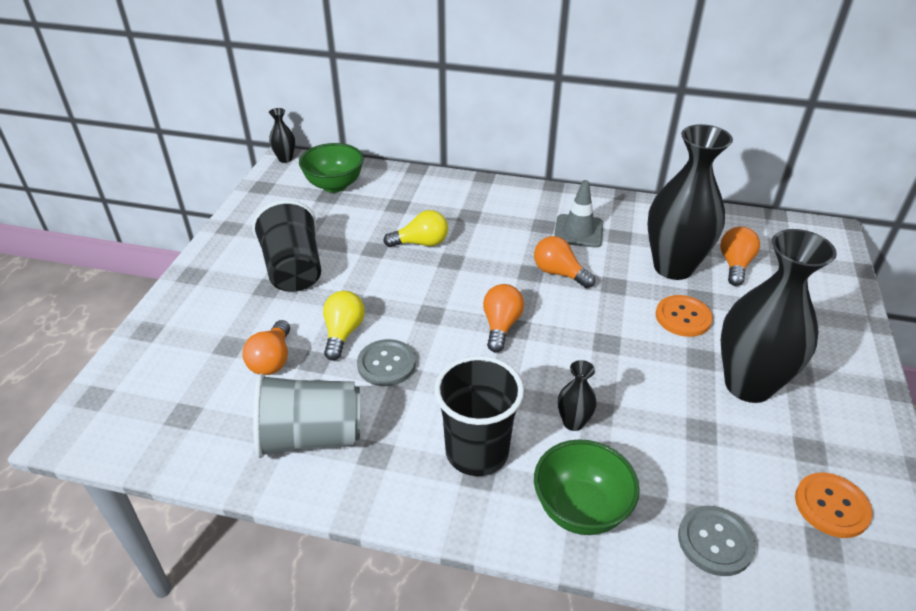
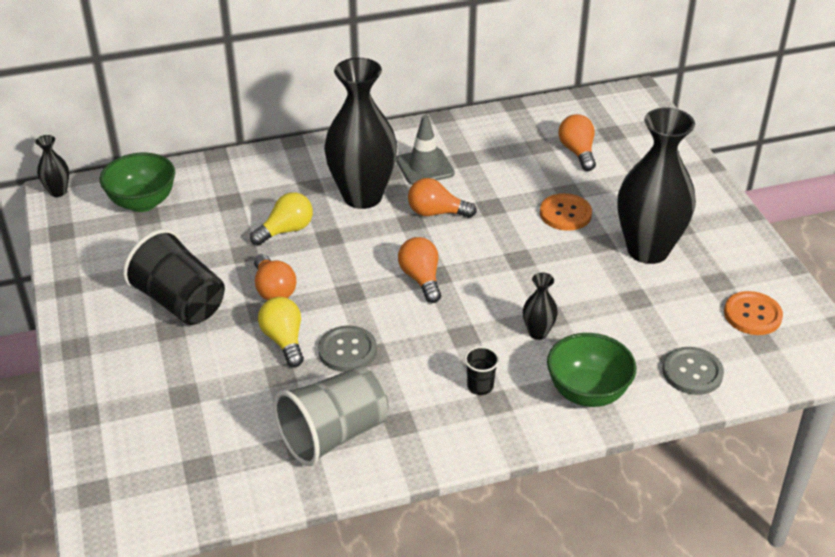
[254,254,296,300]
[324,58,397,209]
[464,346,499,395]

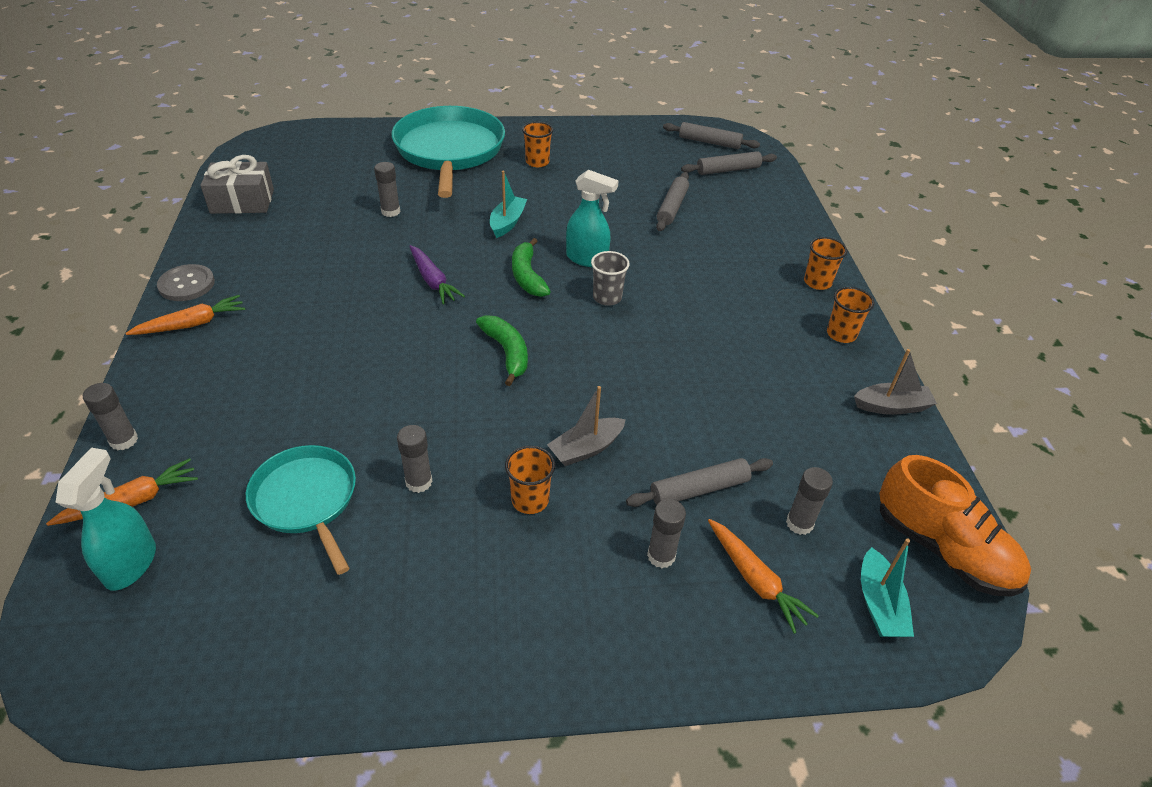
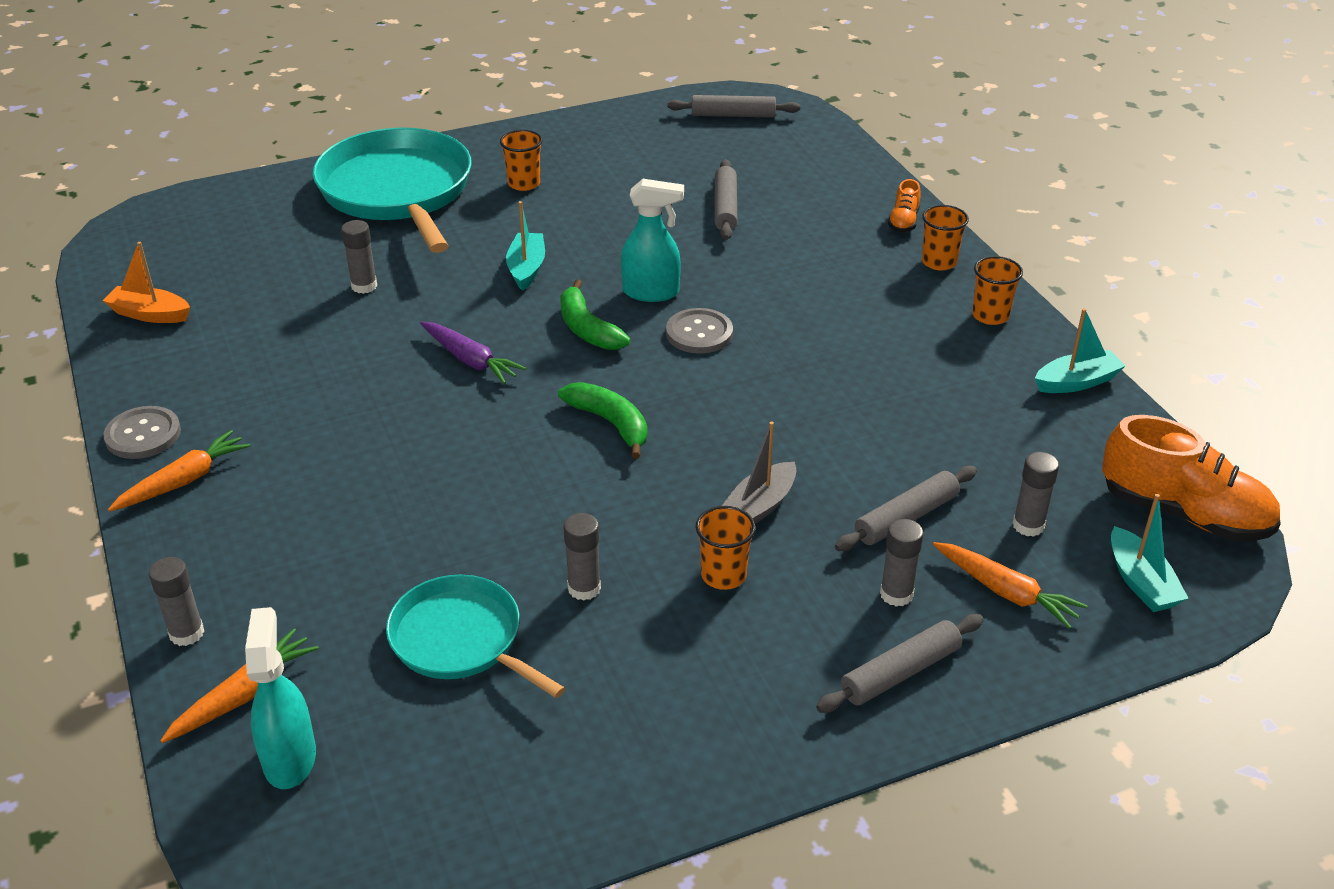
[102,242,190,323]
[666,308,733,354]
[816,614,984,713]
[888,179,921,232]
[1035,308,1125,393]

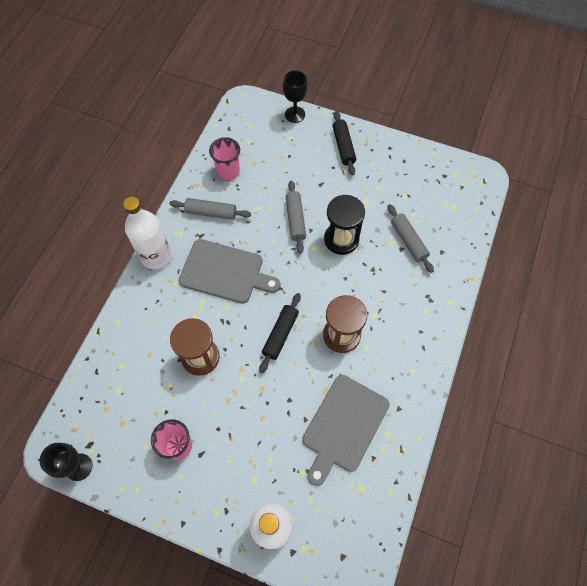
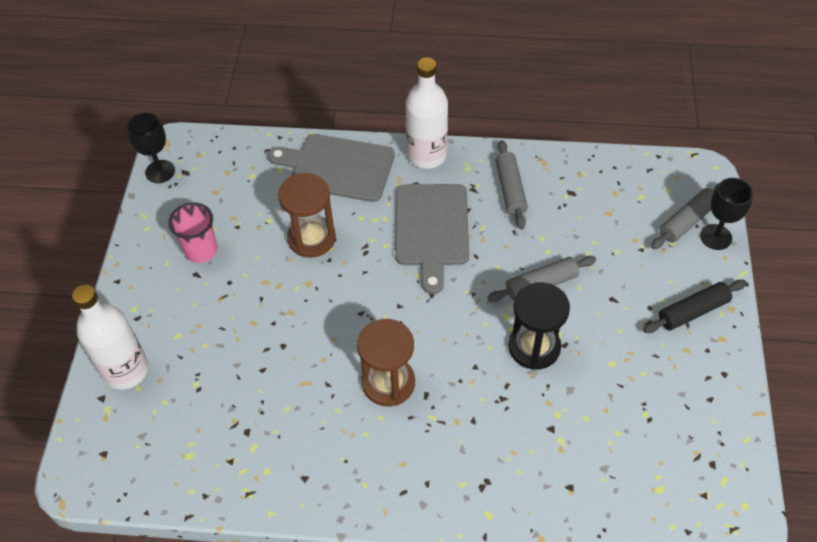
[268,134,395,202]
[651,183,719,249]
[209,137,240,180] (first image)
[259,293,301,373] (first image)

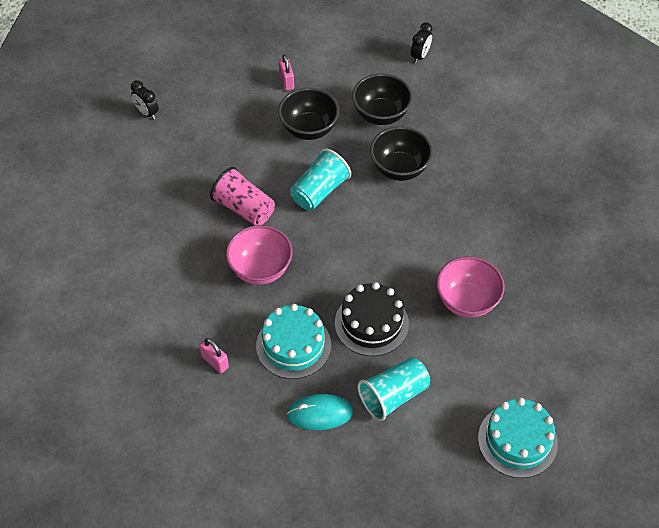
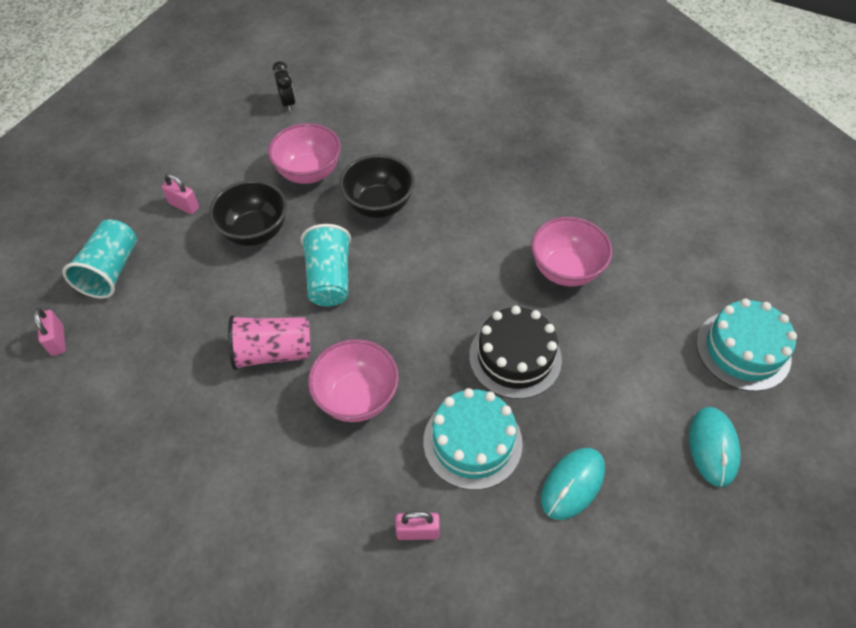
[34,308,66,356]
[62,219,137,298]
[268,123,341,184]
[689,407,741,487]

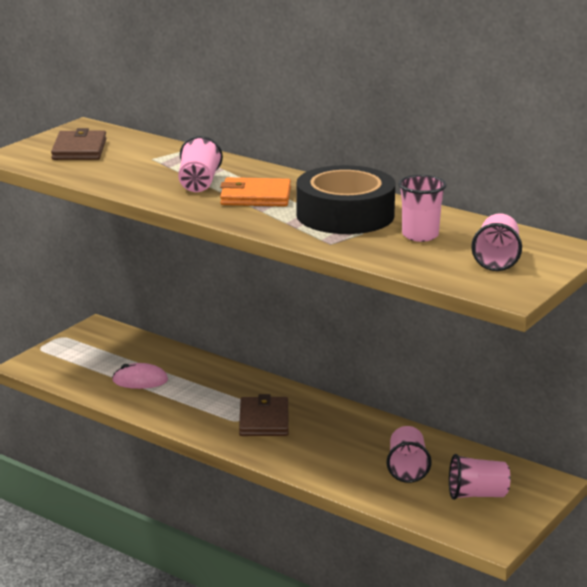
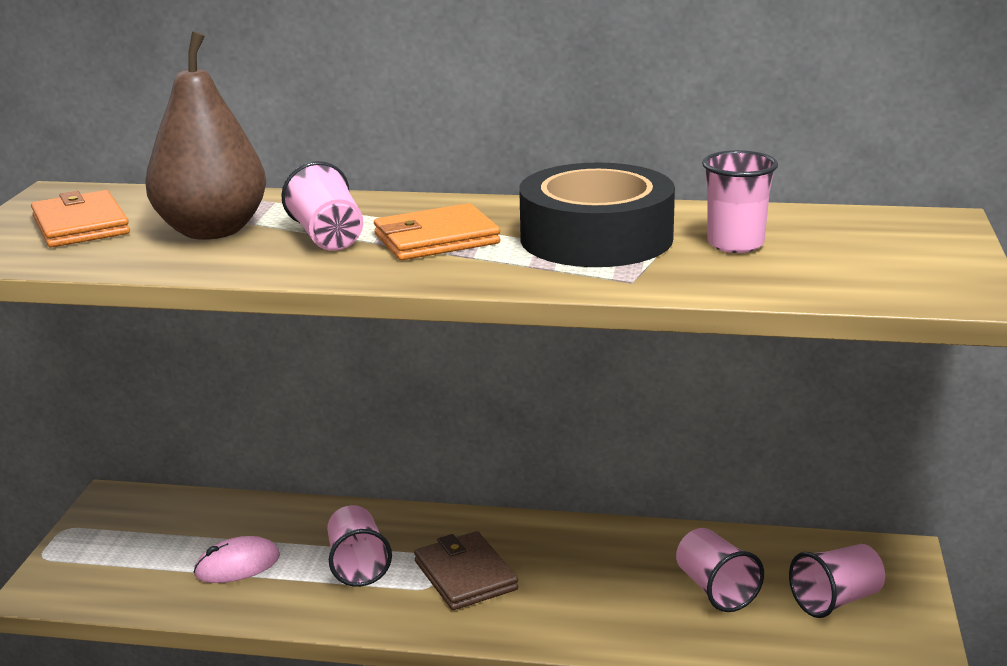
[31,190,130,248]
[145,31,266,240]
[327,505,392,587]

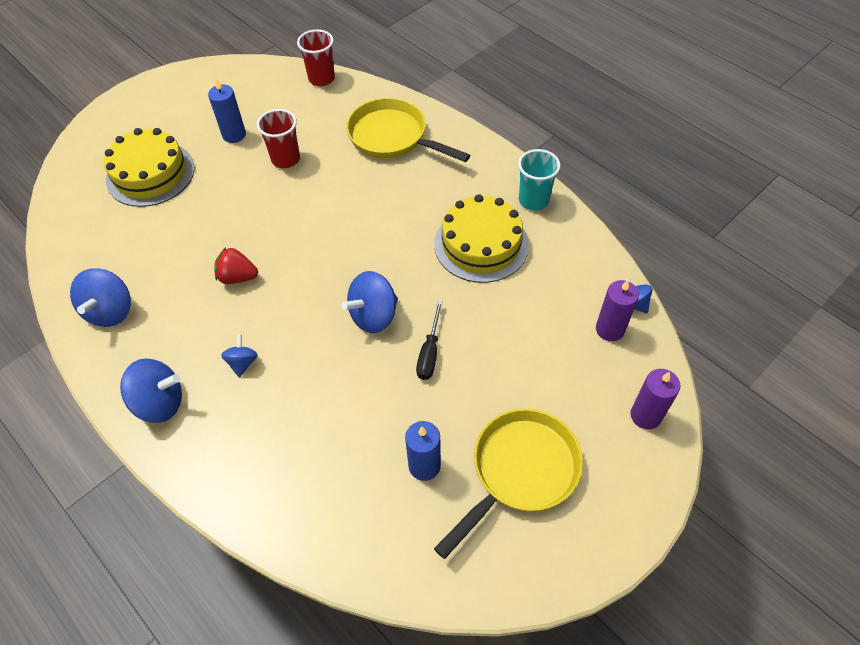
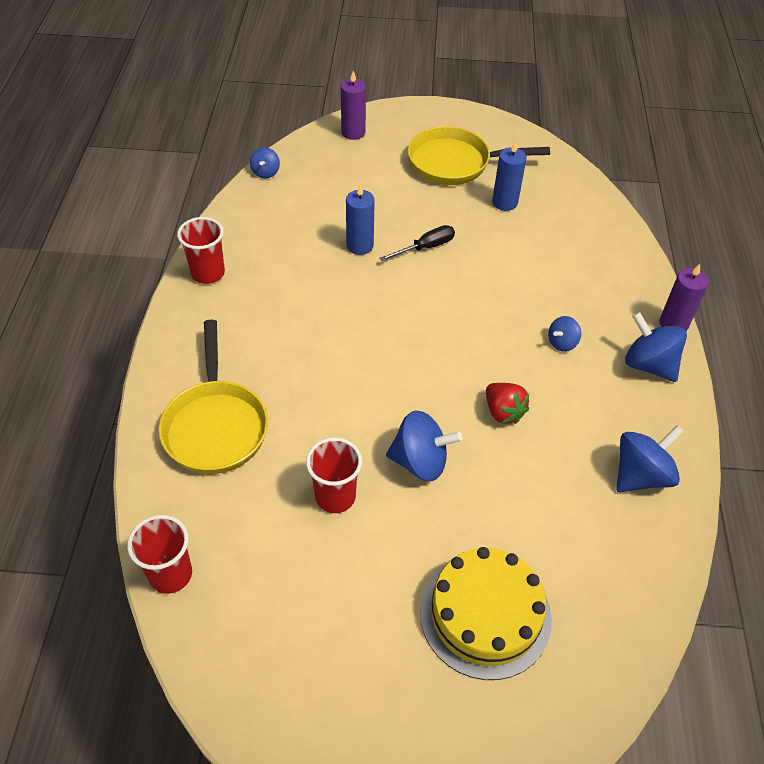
[177,217,225,284]
[346,184,375,255]
[386,411,463,481]
[659,264,709,331]
[434,194,529,283] (first image)

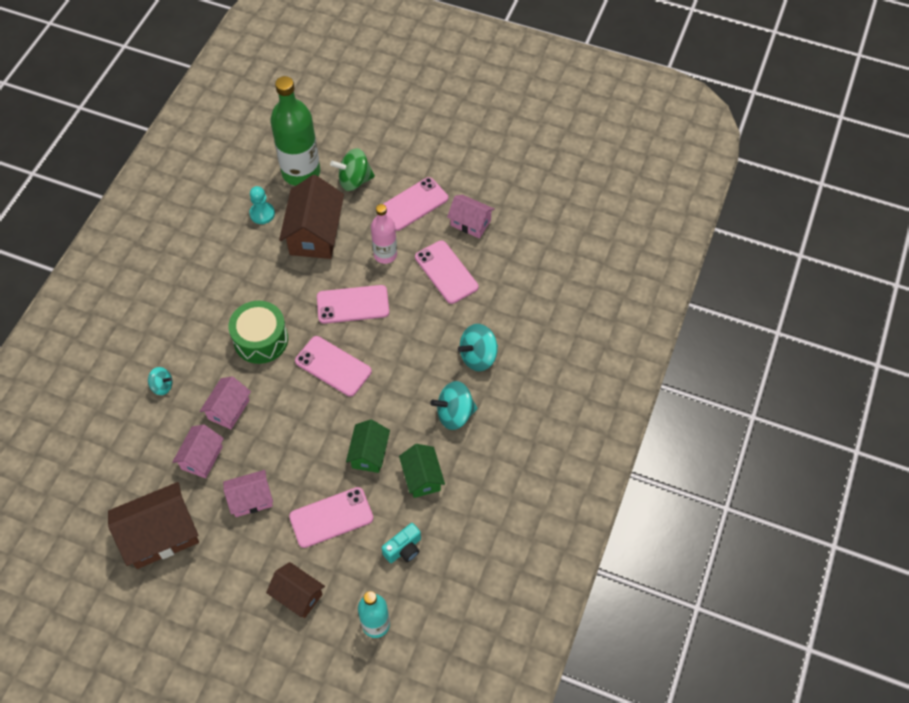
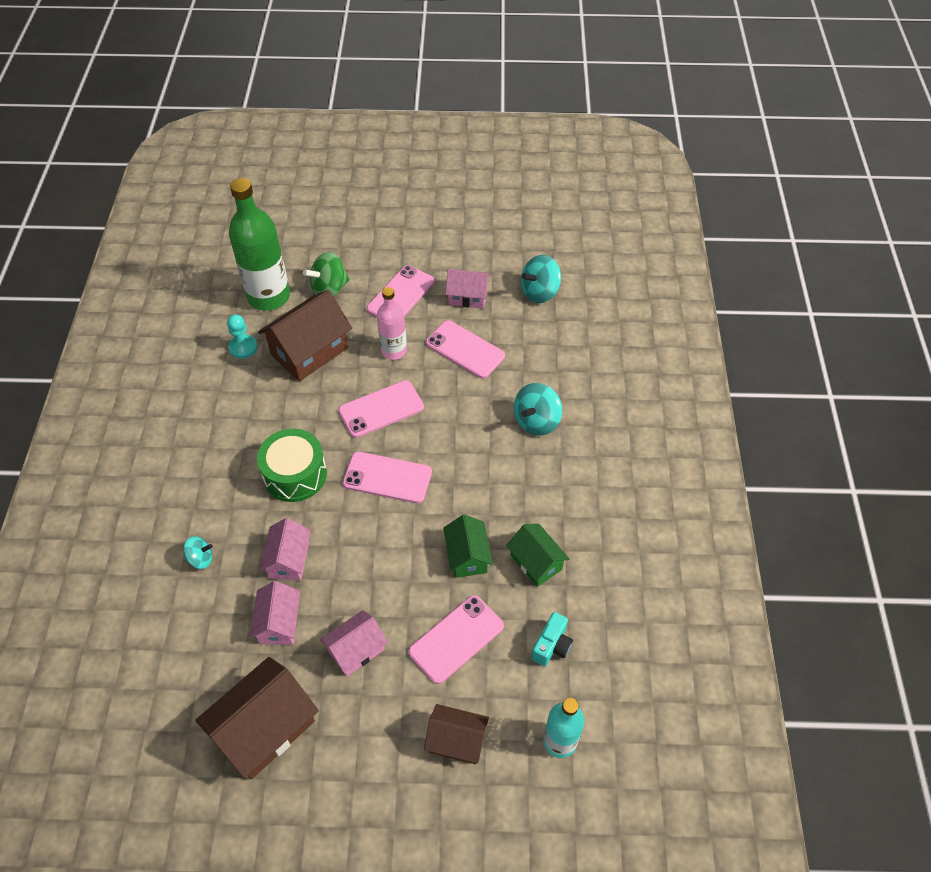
[258,290,352,381]
[521,255,561,303]

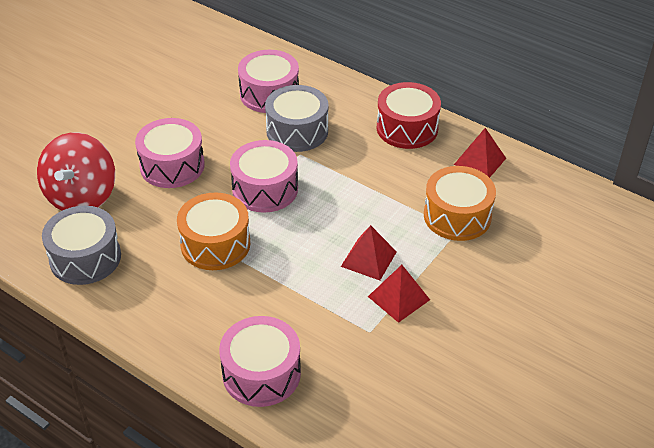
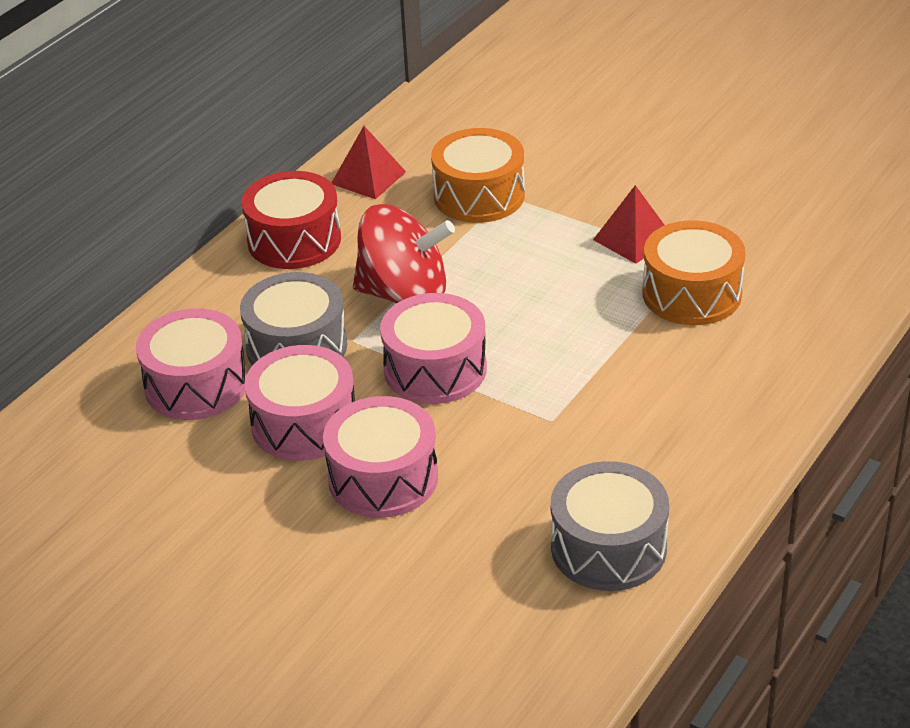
[244,345,355,461]
[353,204,455,304]
[643,220,745,325]
[341,225,397,280] (first image)

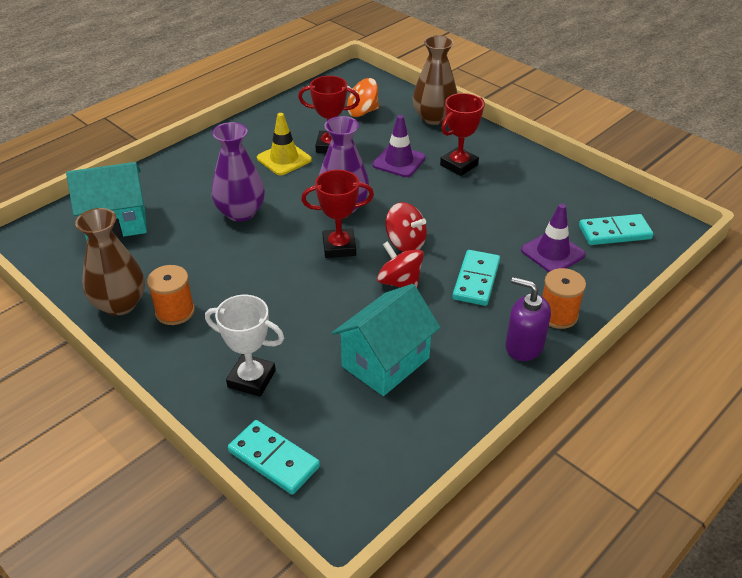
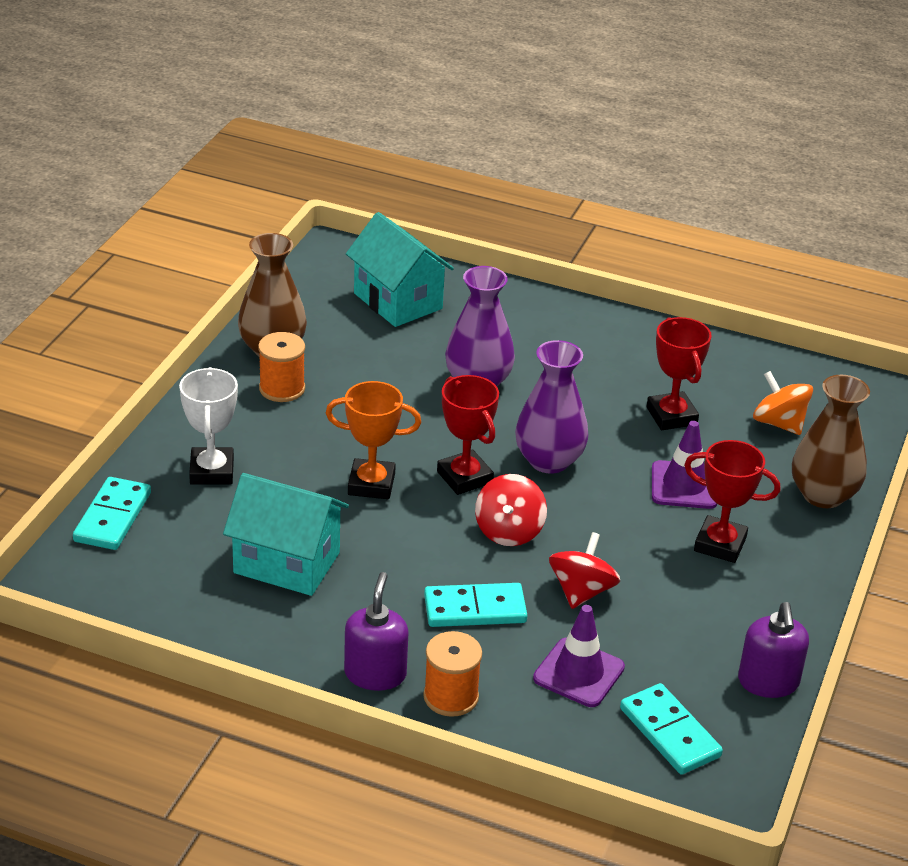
[326,381,421,499]
[549,532,620,609]
[738,602,809,698]
[257,113,312,175] (first image)

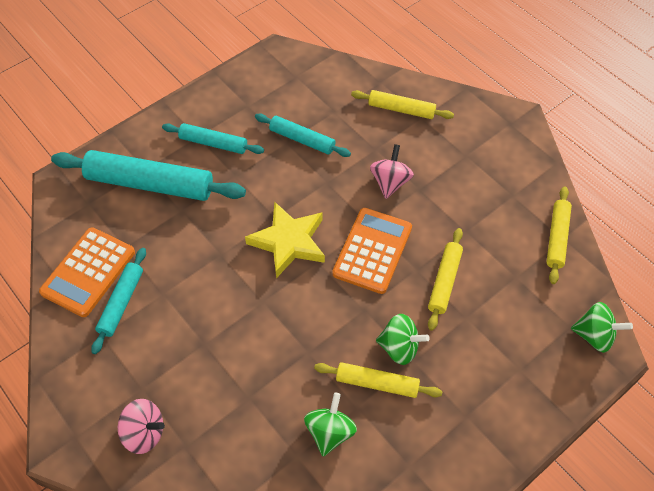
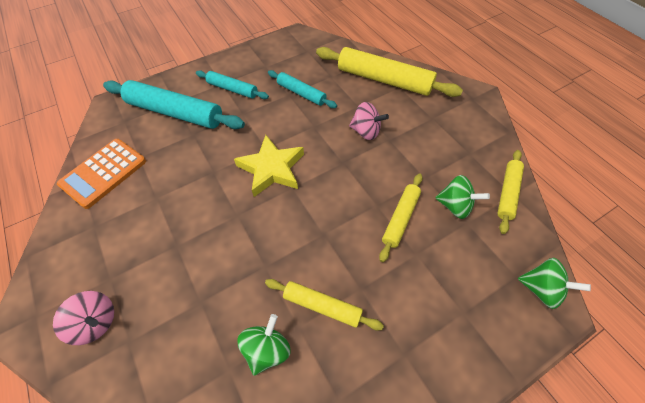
[316,47,463,97]
[349,102,389,140]
[435,175,490,219]
[91,248,146,354] (first image)
[333,208,412,294] (first image)

